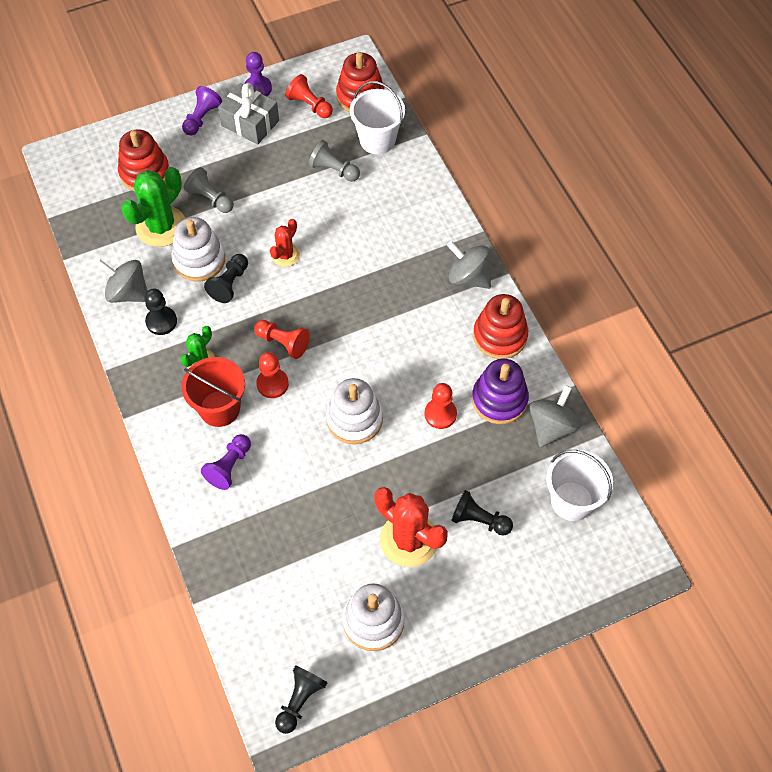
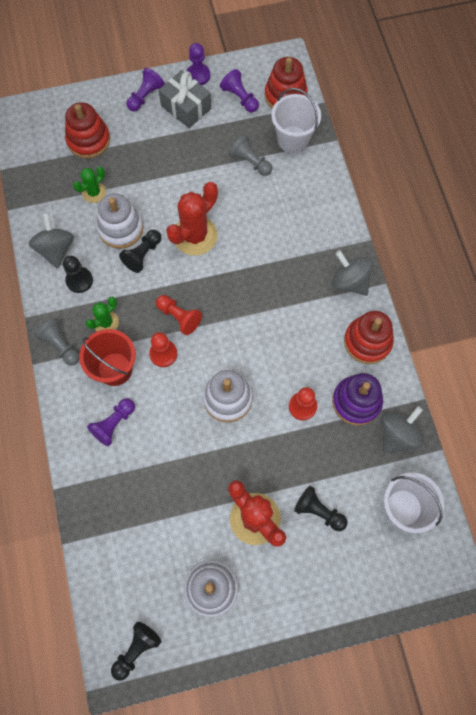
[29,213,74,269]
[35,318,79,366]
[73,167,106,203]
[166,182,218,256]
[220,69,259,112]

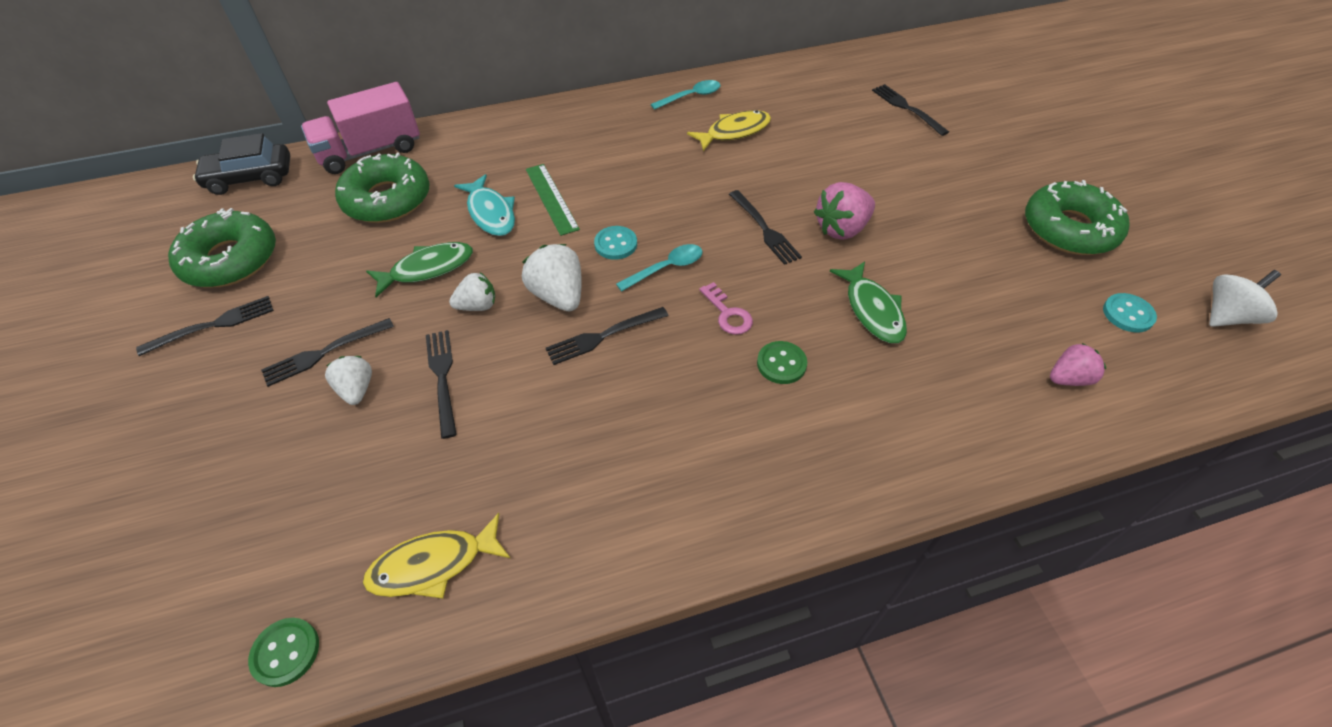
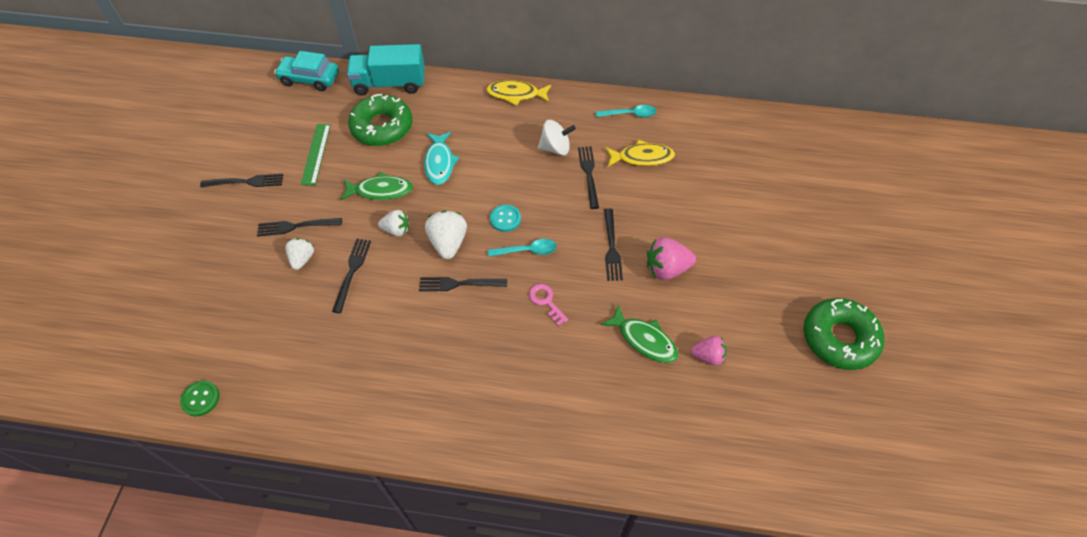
[274,51,339,91]
[301,124,331,185]
[347,44,425,95]
[486,80,551,106]
[529,284,568,326]
[538,120,576,156]
[578,146,599,209]
[601,305,678,363]
[691,336,727,366]
[168,208,276,287] (first image)
[757,341,807,384] (first image)
[1103,293,1157,332] (first image)

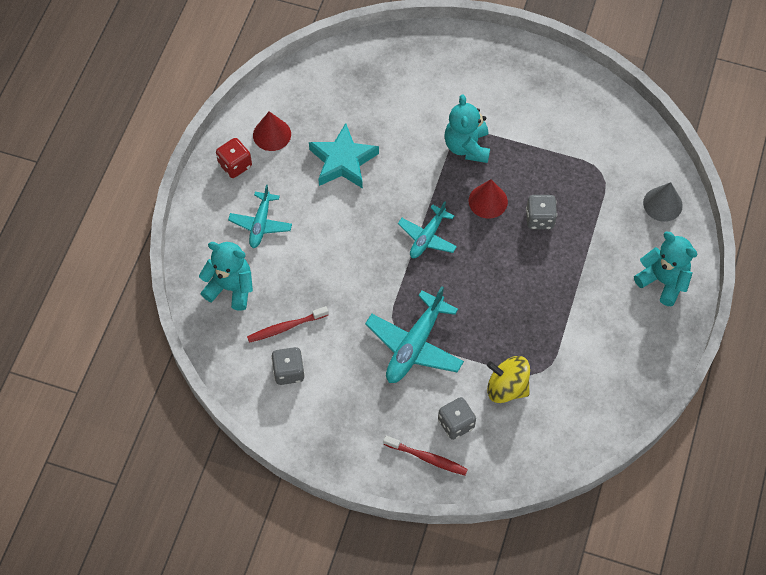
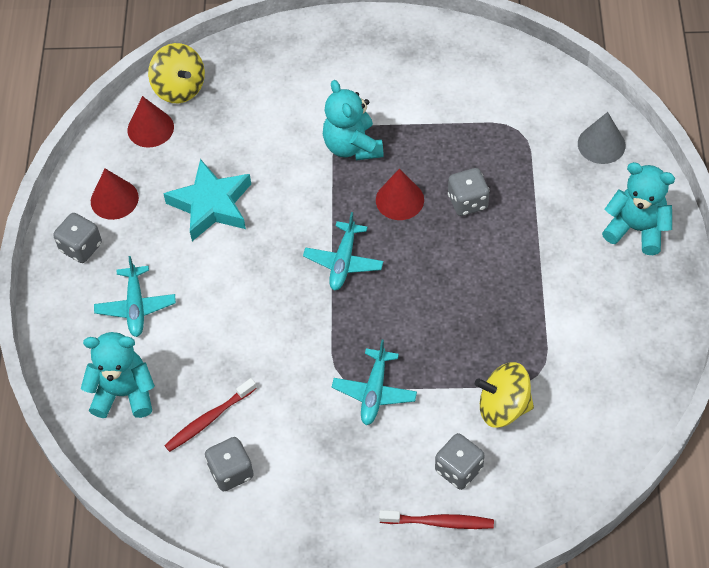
[53,213,102,263]
[128,96,174,148]
[148,43,205,103]
[332,340,417,425]

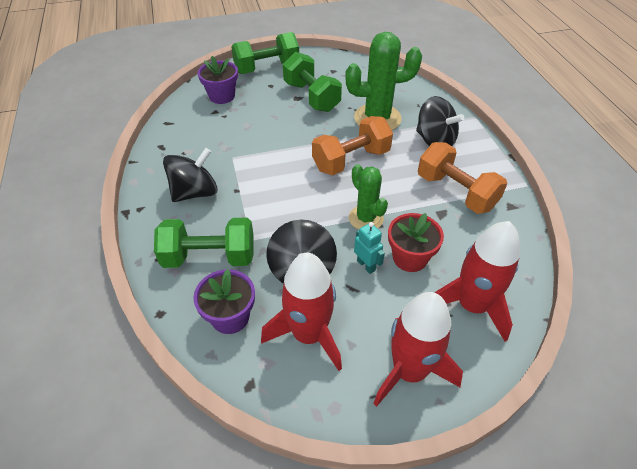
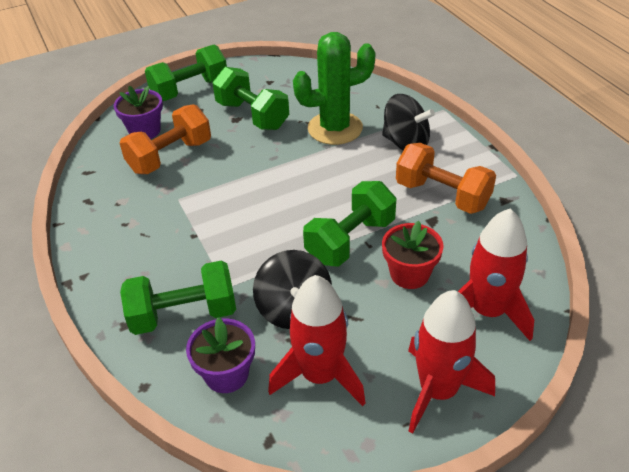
[120,104,211,174]
[303,181,396,267]
[163,148,218,202] (first image)
[354,222,385,274] (first image)

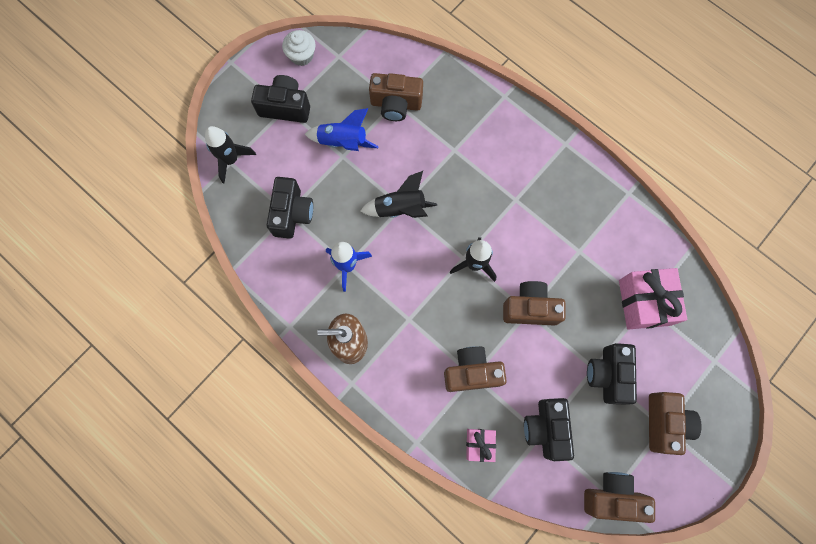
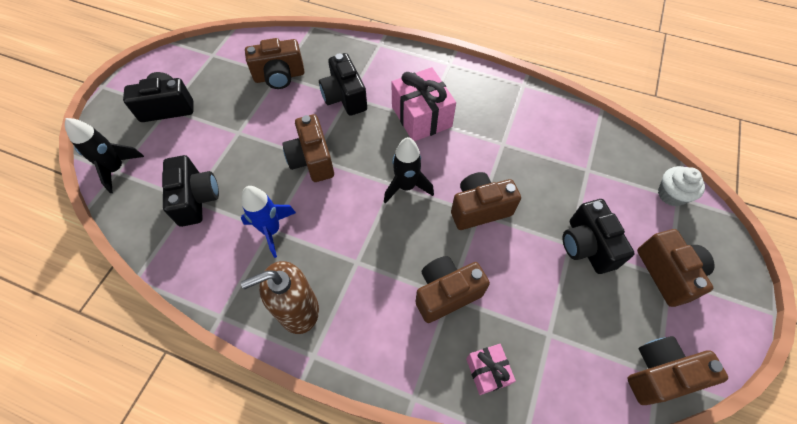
[283,114,334,182]
[319,53,367,116]
[391,67,456,141]
[658,166,705,207]
[305,108,379,151] (first image)

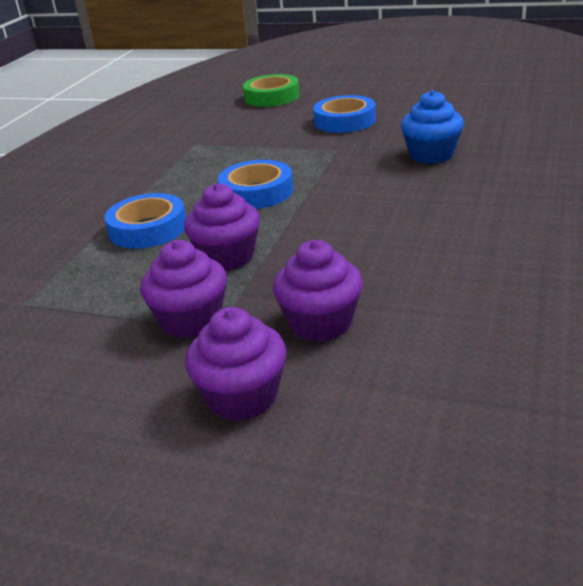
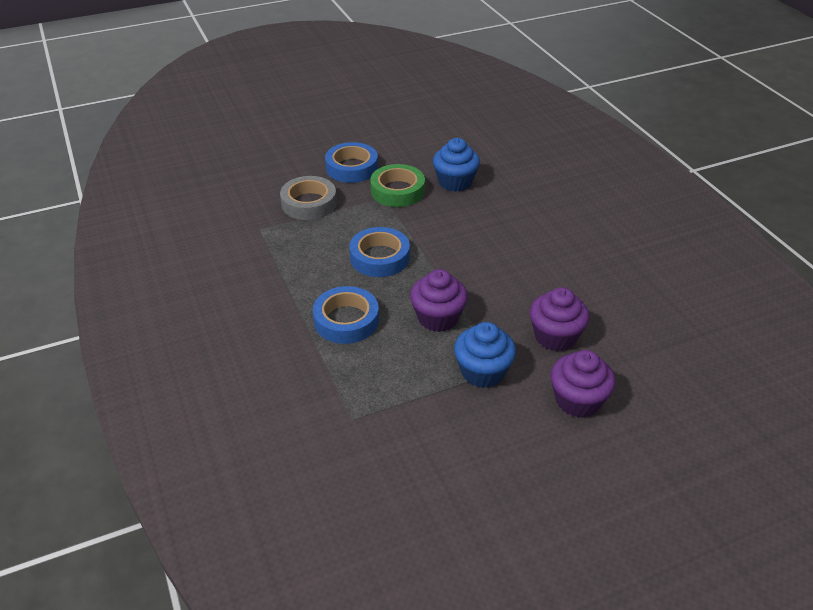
[280,176,337,220]
[370,164,425,207]
[454,322,516,388]

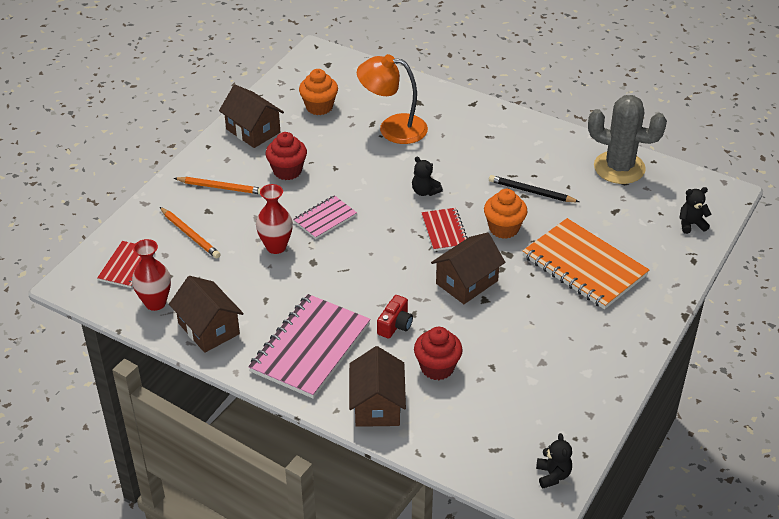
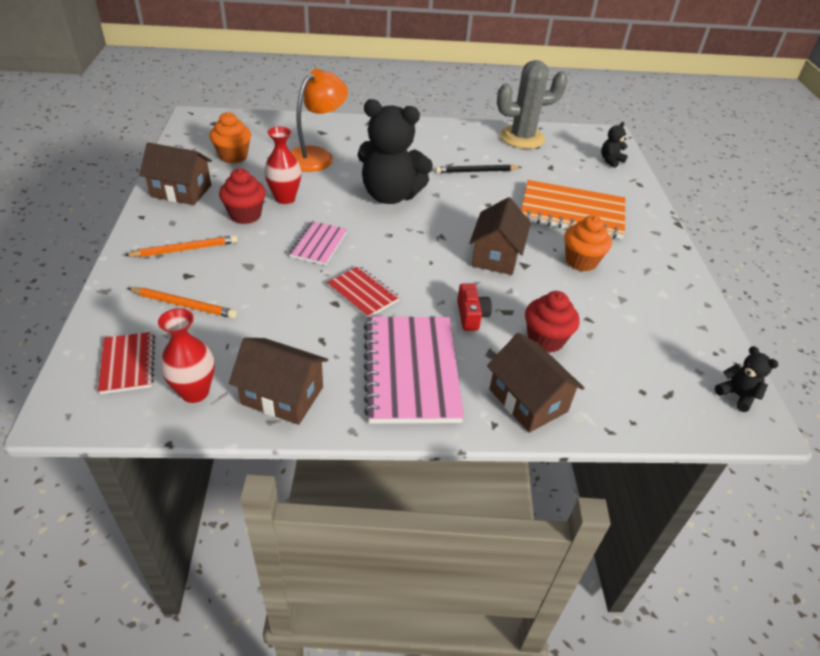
[264,126,301,204]
[290,69,348,172]
[327,266,400,317]
[357,99,433,204]
[564,215,612,272]

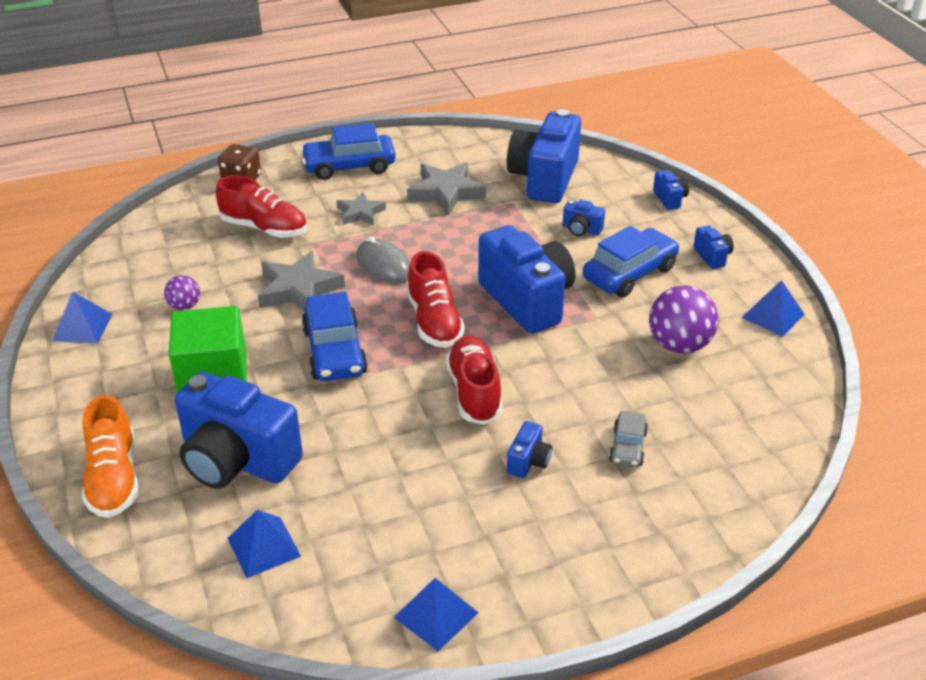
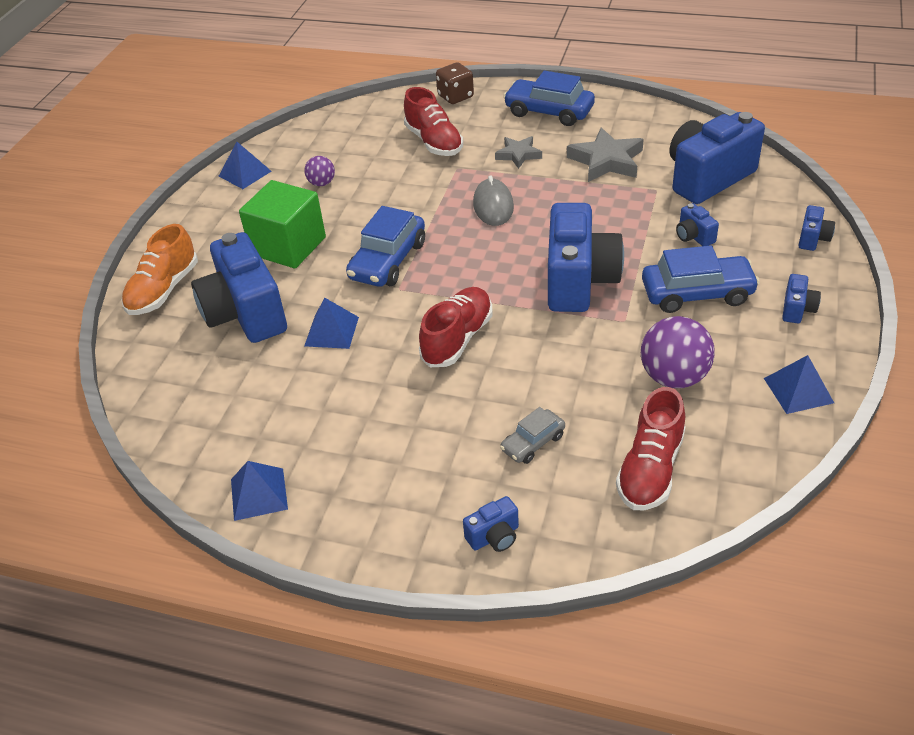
[304,298,359,349]
[463,496,519,552]
[616,387,686,510]
[258,251,345,311] (first image)

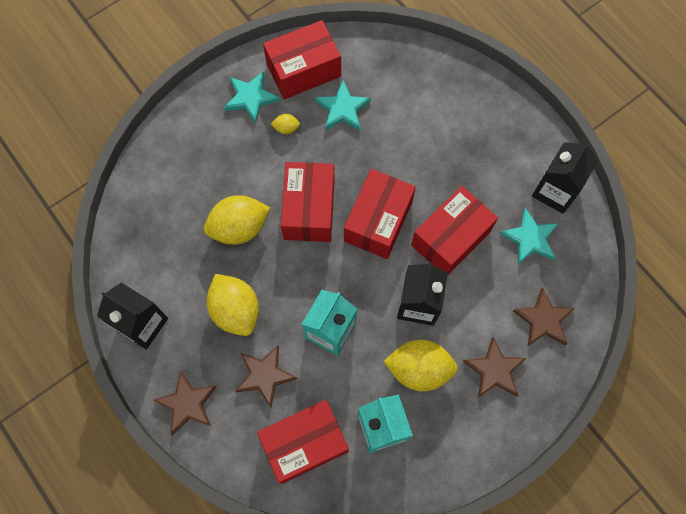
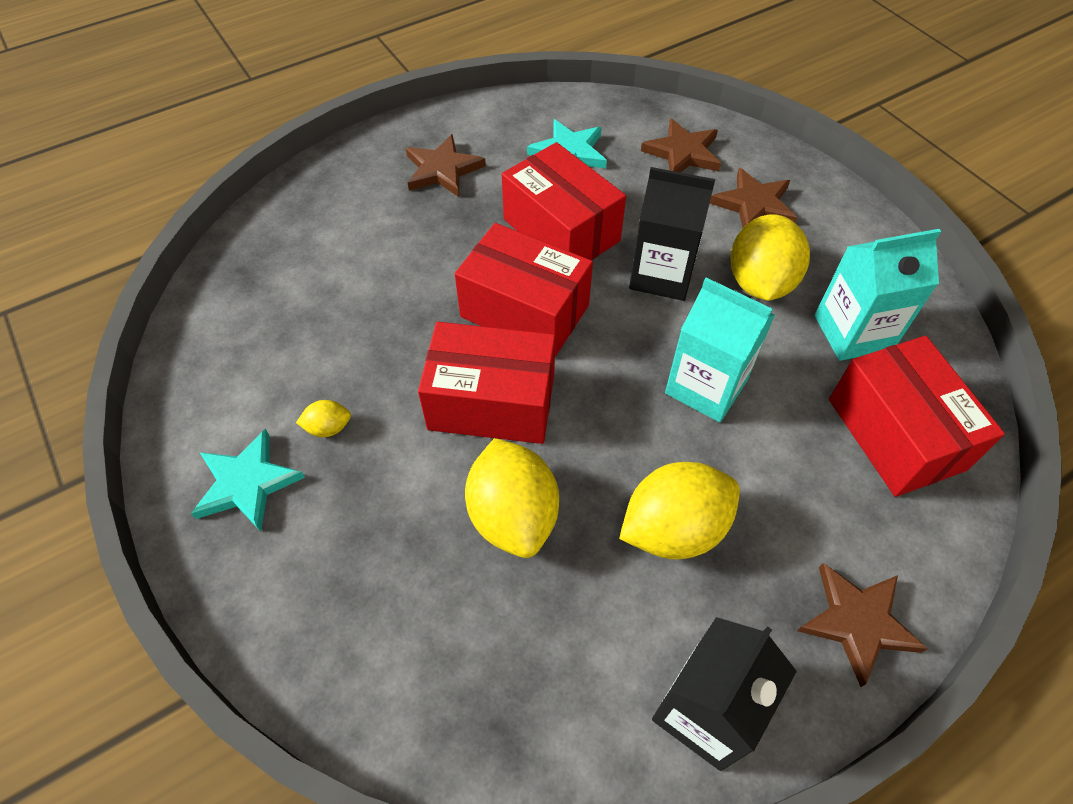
[296,400,351,437]
[406,134,486,197]
[263,20,341,99] (first image)
[315,80,371,131] (first image)
[532,141,598,214] (first image)

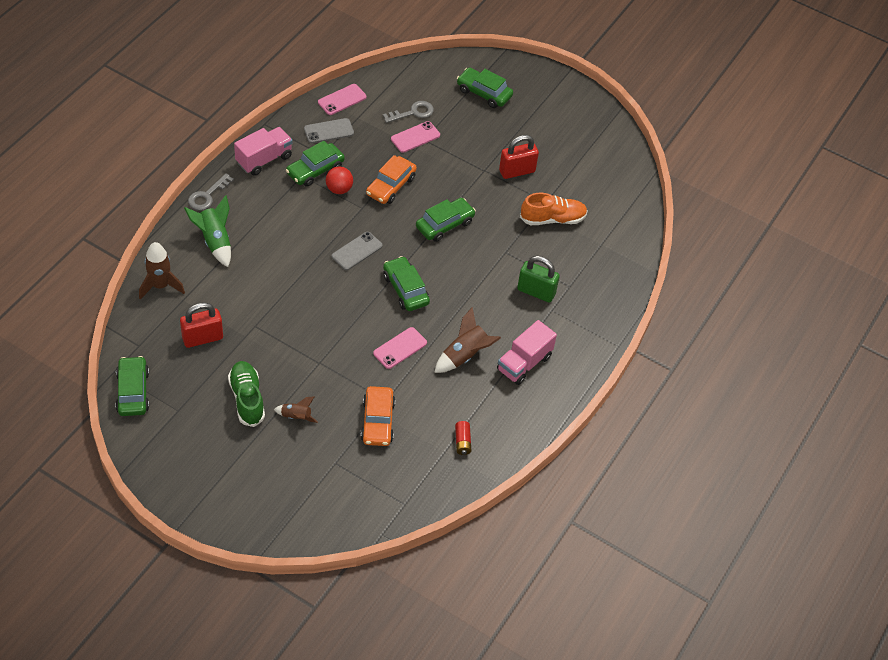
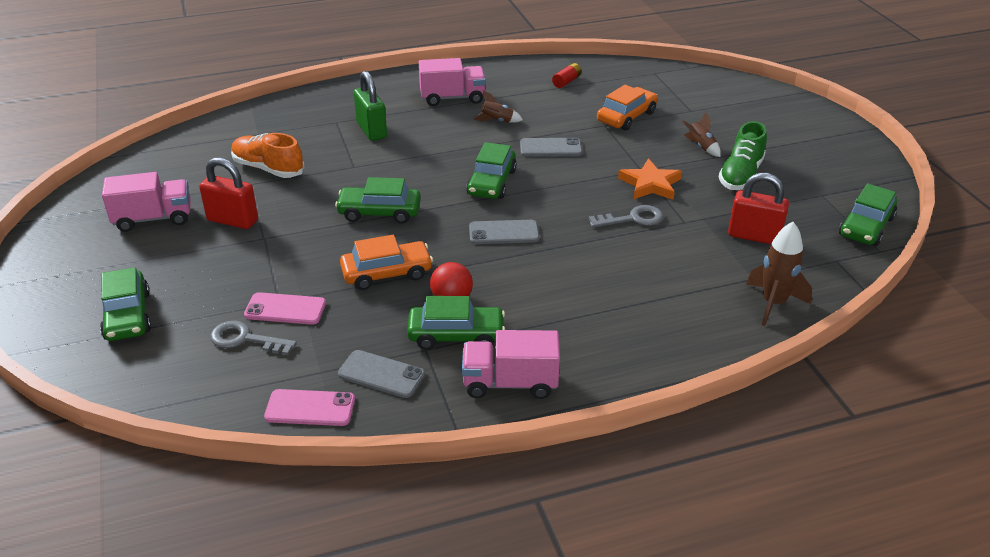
[102,172,191,232]
[473,90,523,122]
[520,137,582,157]
[588,205,663,228]
[618,158,682,200]
[184,195,231,267] (first image)

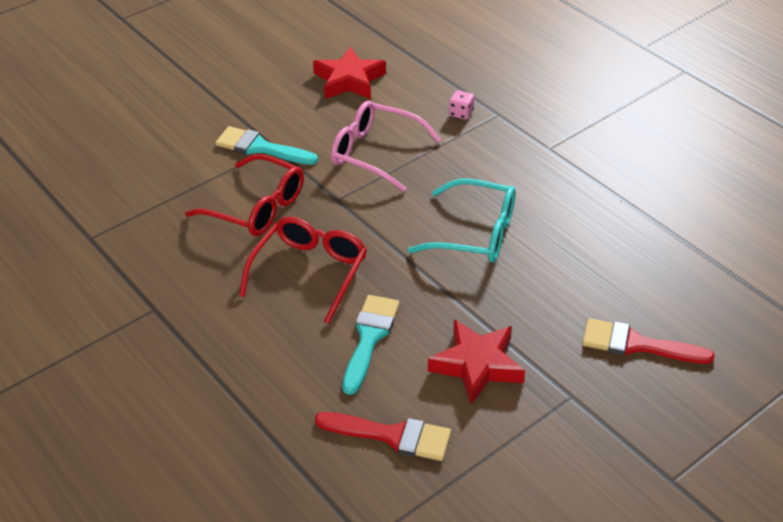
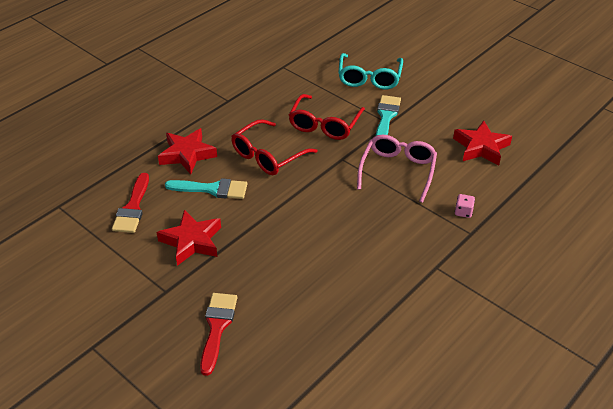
[158,128,217,175]
[231,119,318,175]
[338,53,403,89]

